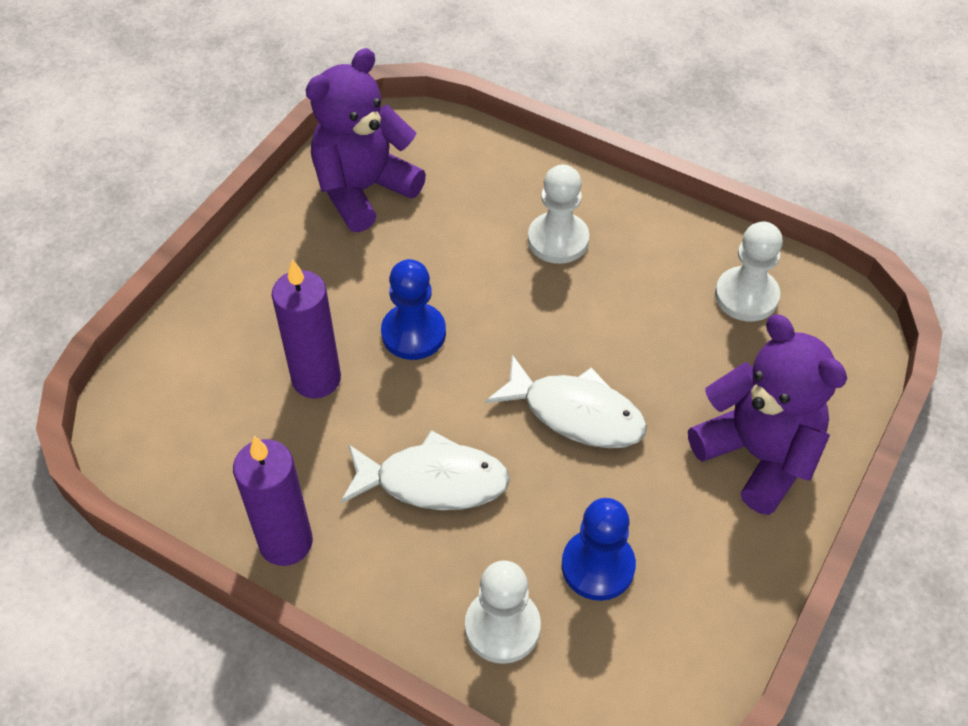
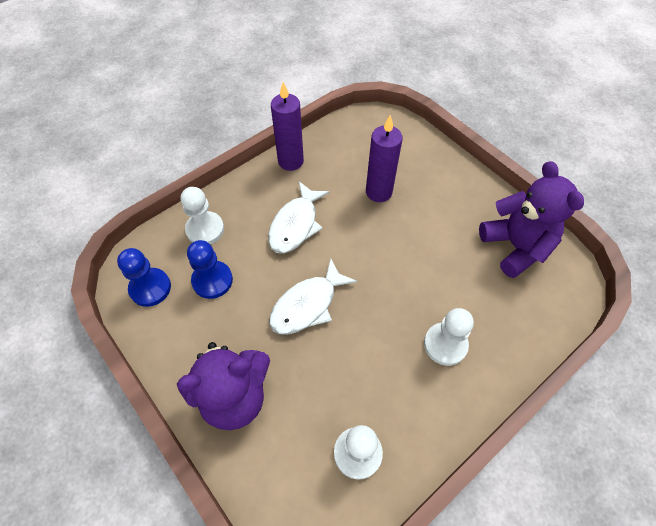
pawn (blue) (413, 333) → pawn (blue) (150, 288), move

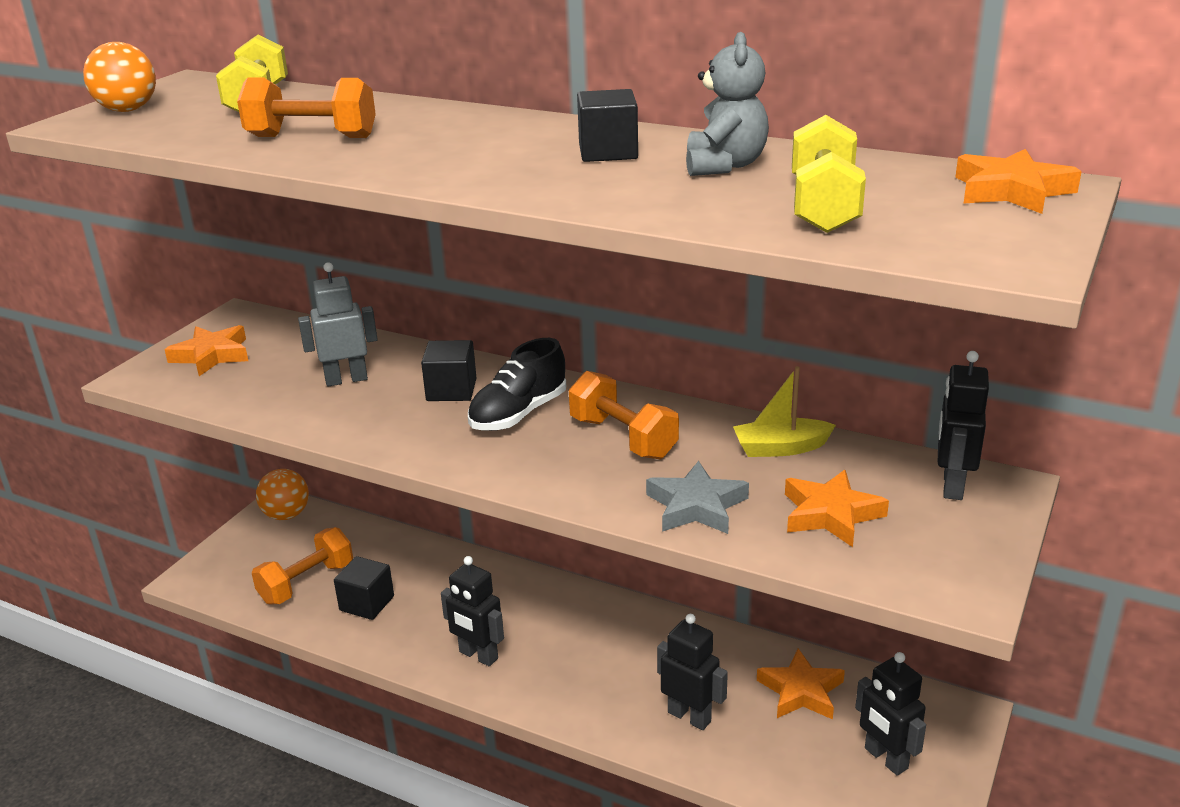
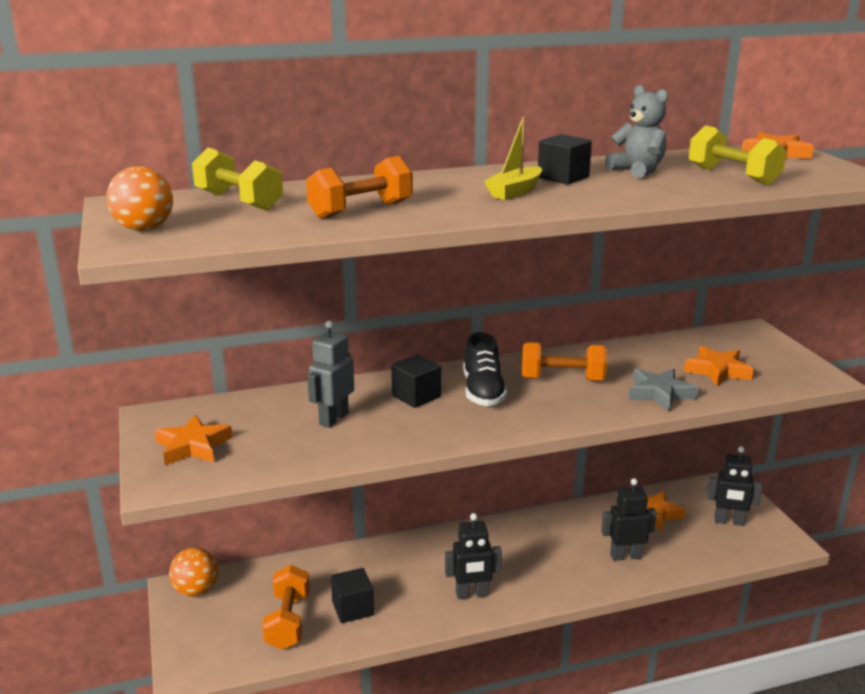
boat (yellow) (780, 448) → boat (yellow) (515, 192), move
robot (black) (952, 486) → -

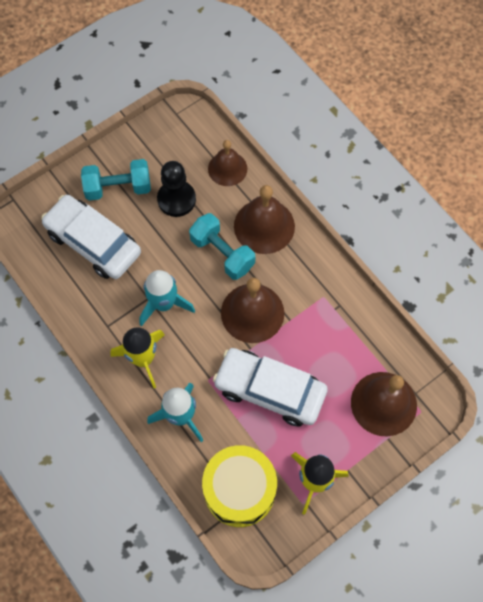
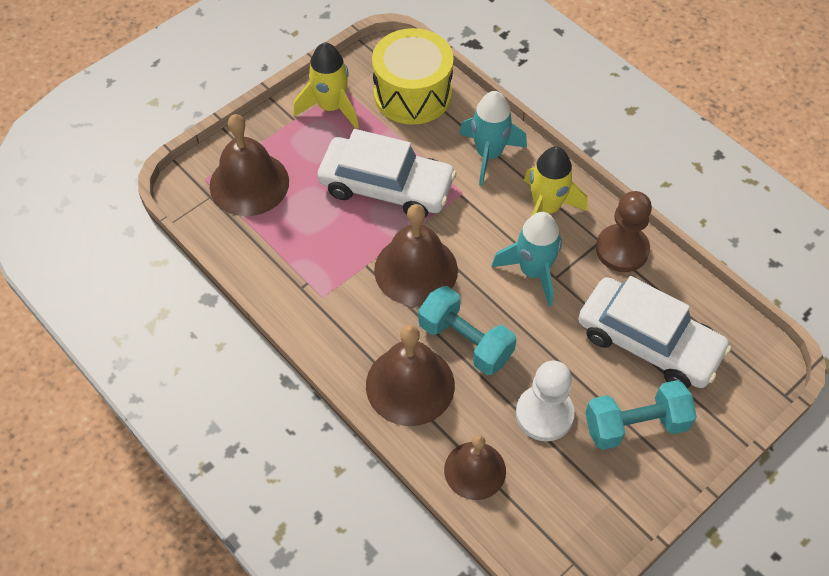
pawn (black) (176, 199) → pawn (white) (544, 414)
- → pawn (brown) (622, 249)

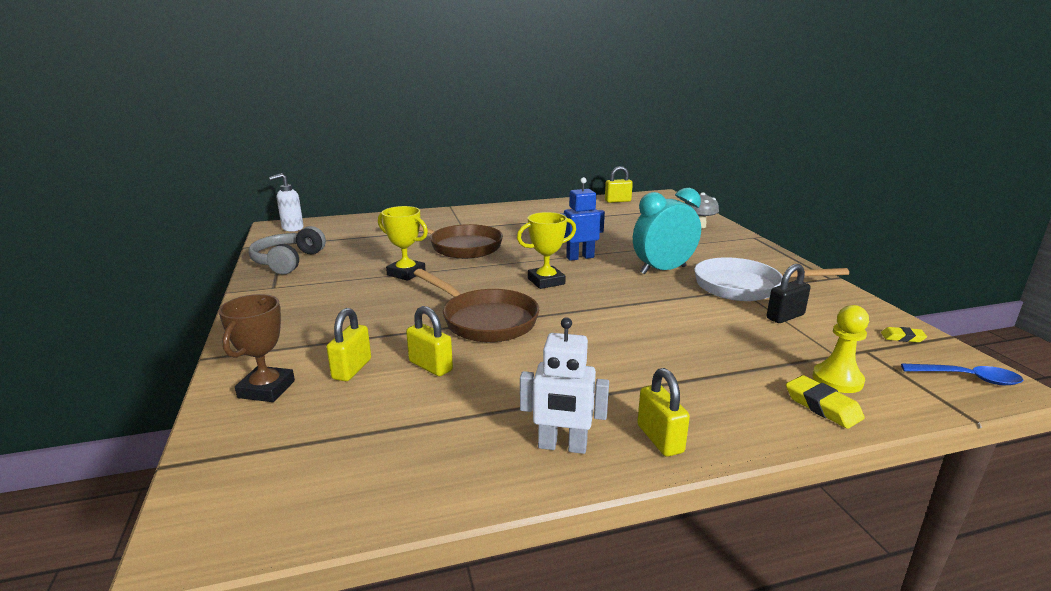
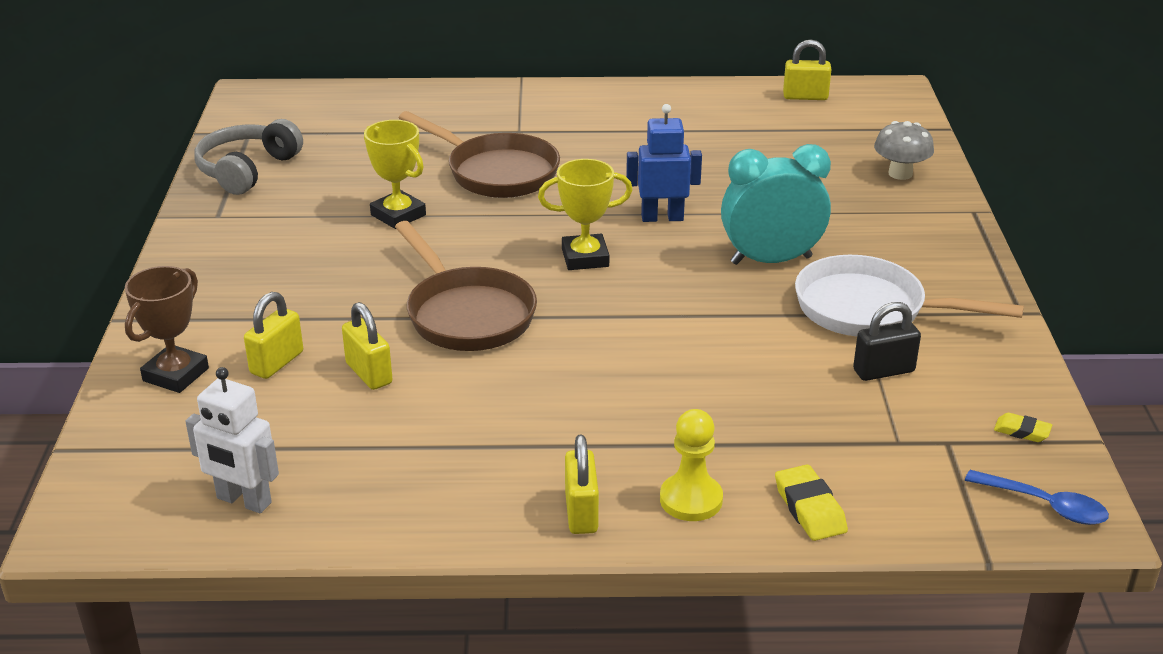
soap dispenser (white) (292, 228) → -
robot (white) (562, 446) → robot (white) (243, 501), move
pawn (yellow) (837, 380) → pawn (yellow) (691, 500), move

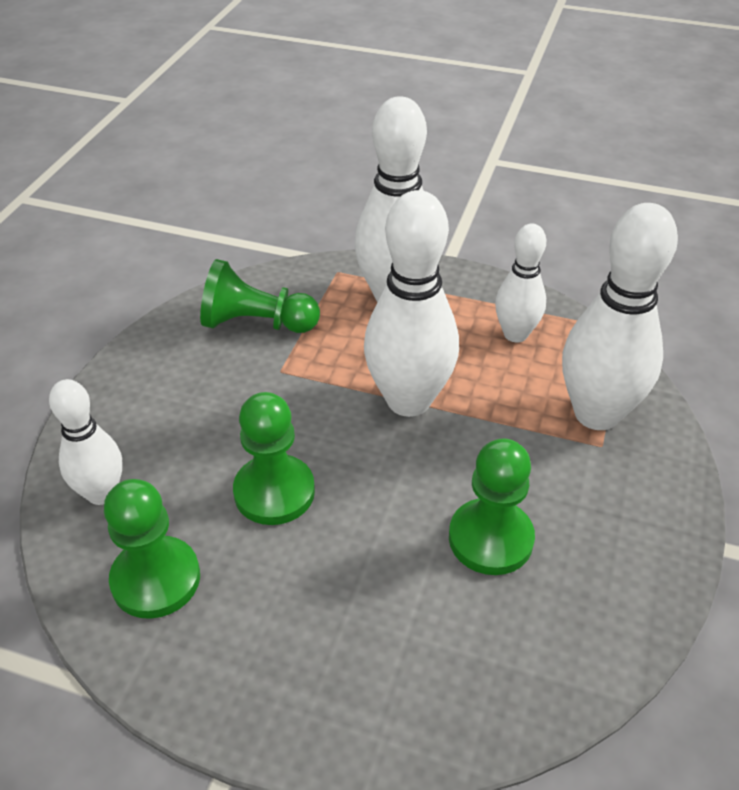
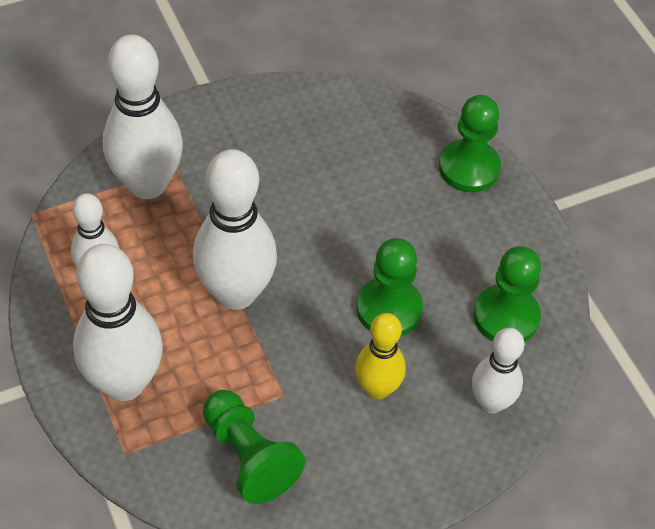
pawn (green) (490, 539) → pawn (green) (469, 168), move
- → bowling pin (yellow) (377, 389)

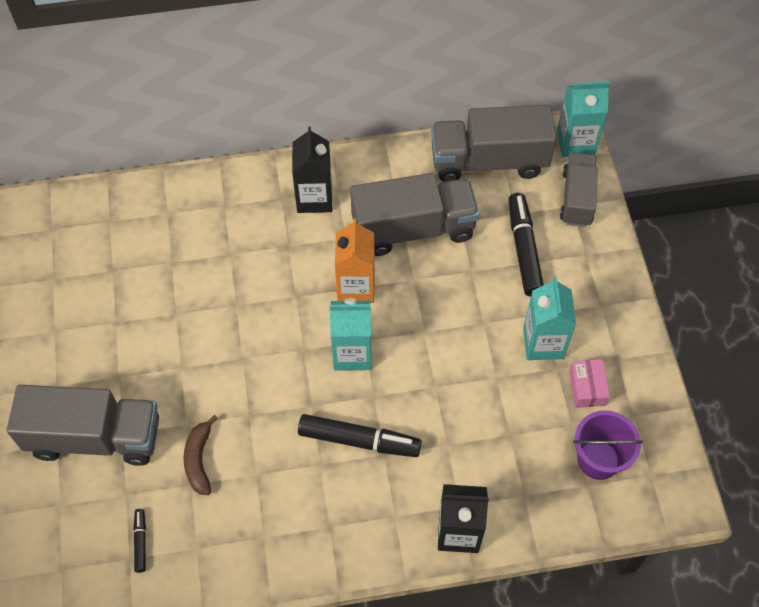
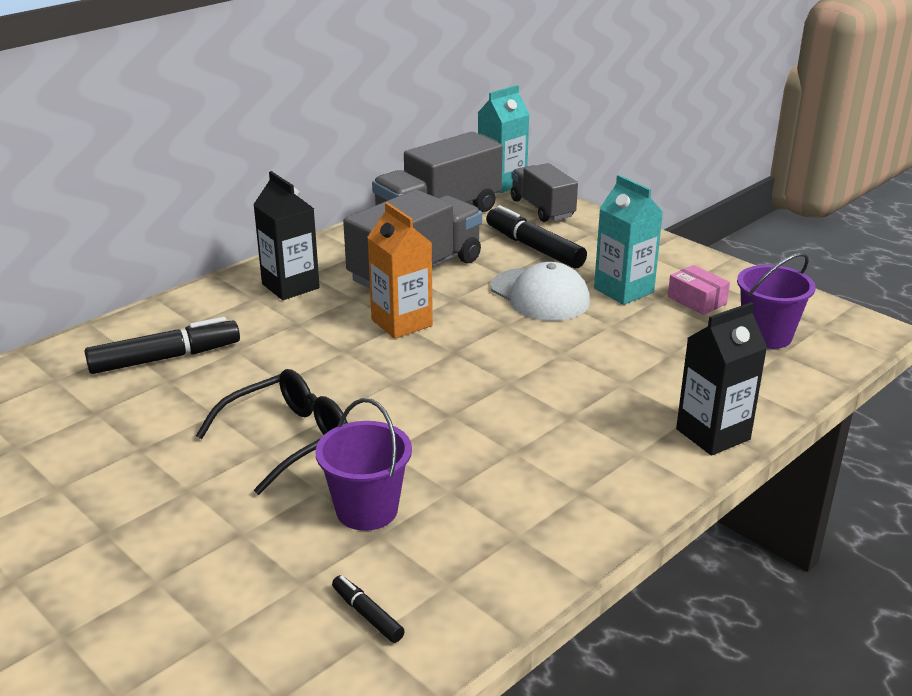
truck (grey) (95, 437) → -
banana (brown) (199, 459) → bucket (purple) (367, 510)
marker (black) (359, 440) → marker (black) (165, 358), move
carton (turquoise) (352, 353) → -
- → glasses (black) (288, 439)
- → cap (white) (540, 295)

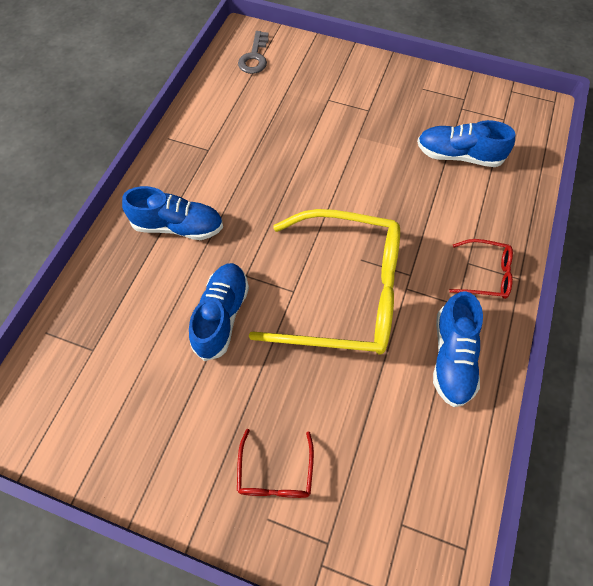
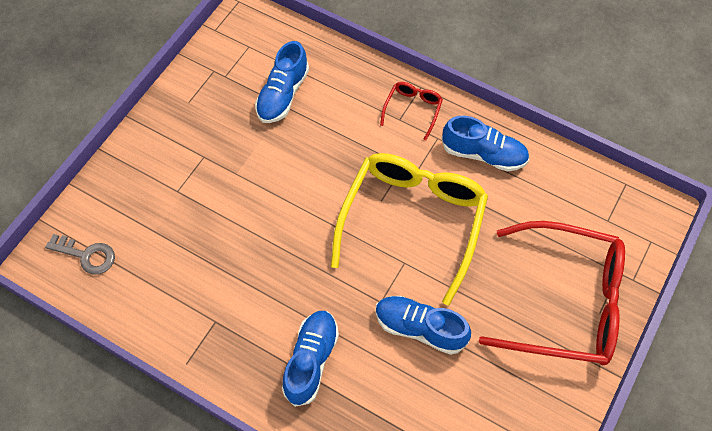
glasses (red) (275, 473) → glasses (red) (565, 302), x2.33

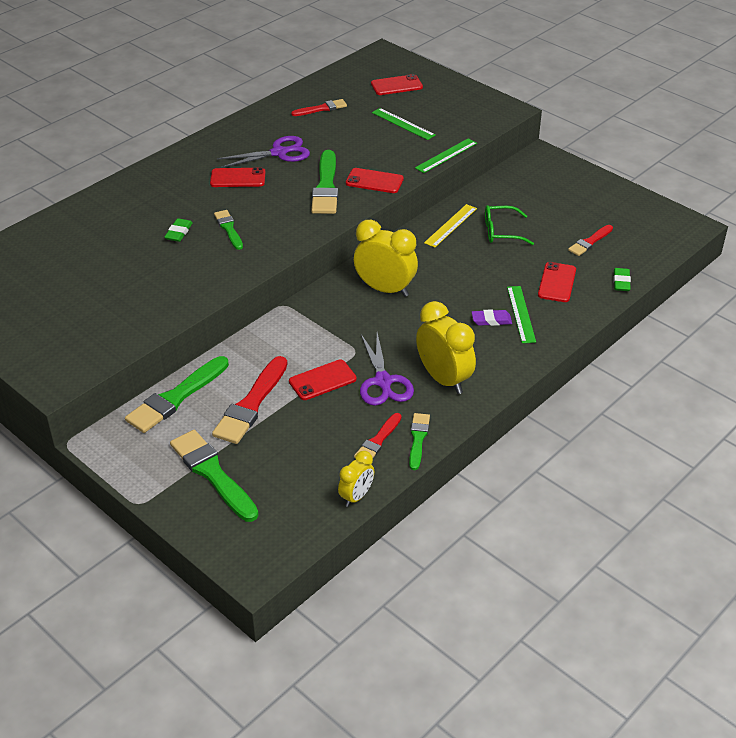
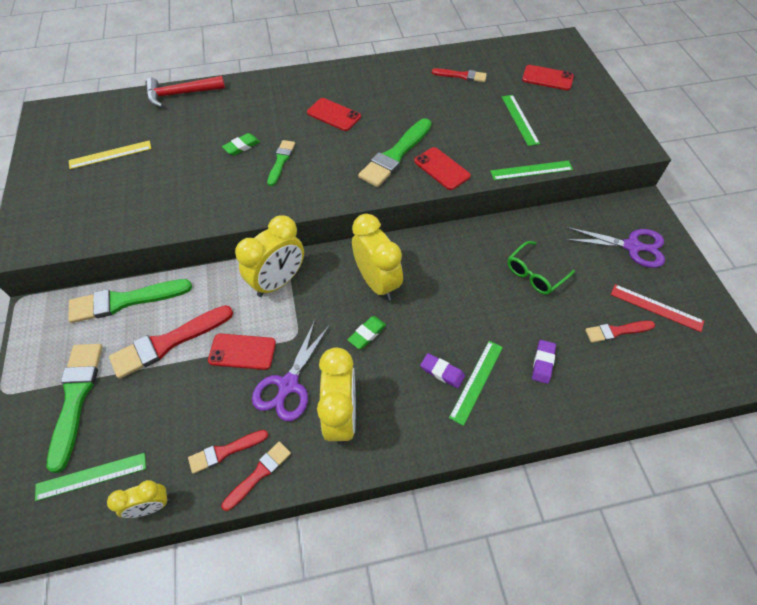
scissors (purple) (279, 153) → scissors (purple) (632, 246), move
brush (green) (418, 439) → brush (red) (259, 474)
ruler (yellow) (450, 225) → ruler (yellow) (110, 154), move
glasses (green) (502, 231) → glasses (green) (535, 273), 75 degrees counterclockwise
phone (red) (557, 282) → eraser (purple) (543, 363)
eraser (green) (621, 282) → eraser (green) (367, 334), move
- → ruler (green) (91, 476)
- → hammer (red) (181, 94)
- → clock (yellow) (278, 281)
- → ruler (red) (656, 308)

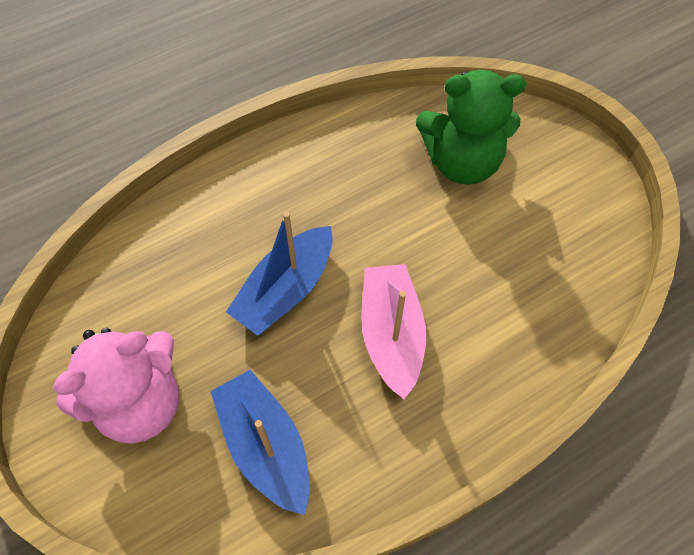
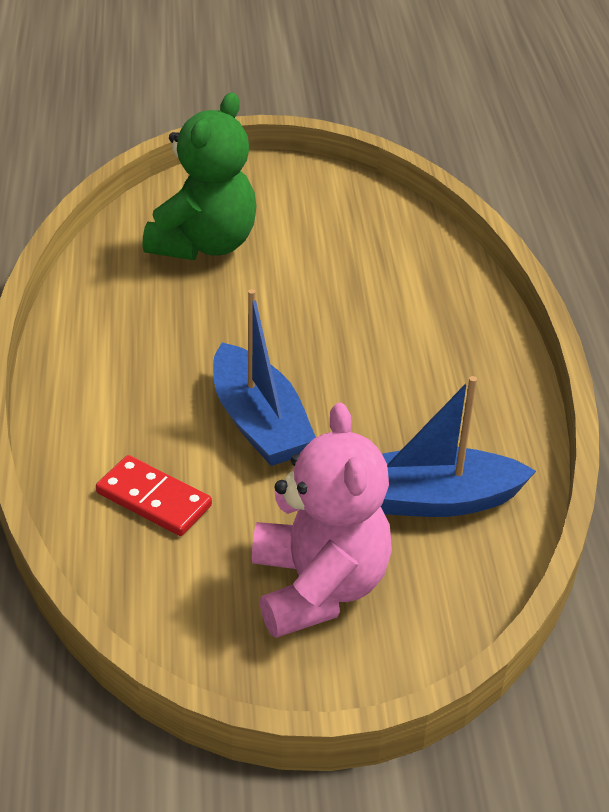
boat (pink) (391, 334) → -
- → domino (red) (153, 499)

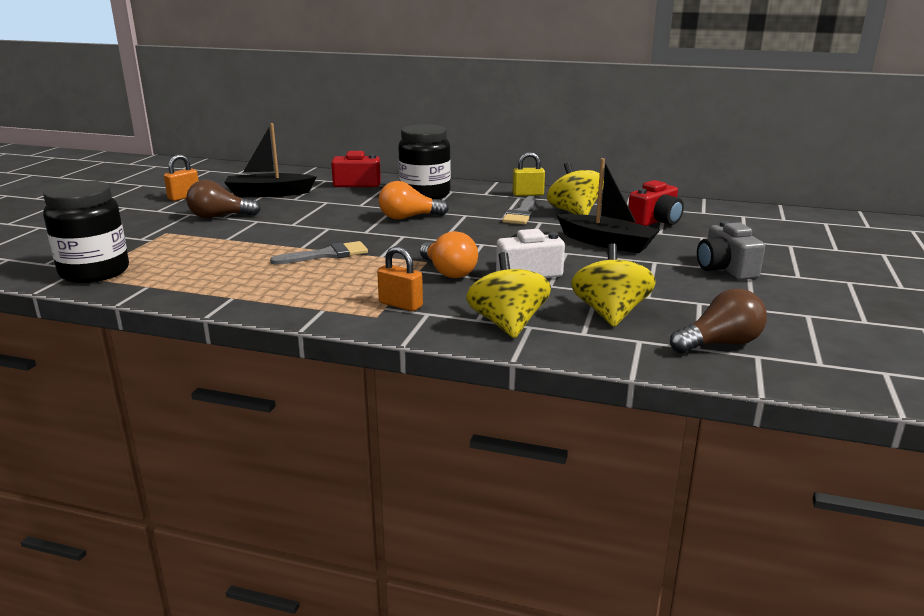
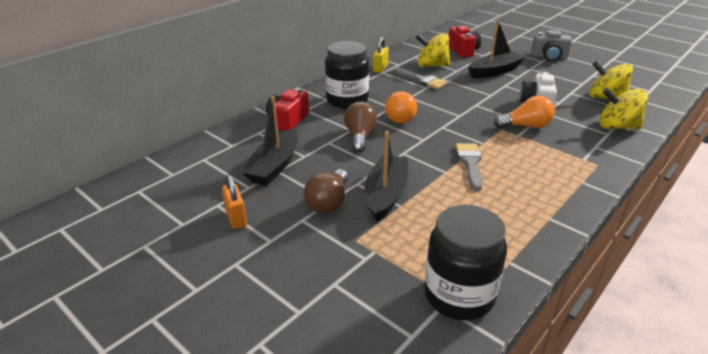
padlock (orange) (400, 305) → -
light bulb (brown) (720, 344) → light bulb (brown) (360, 136), move
- → boat (black) (386, 194)

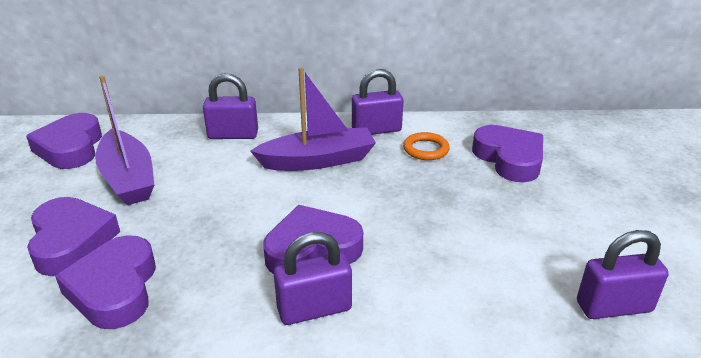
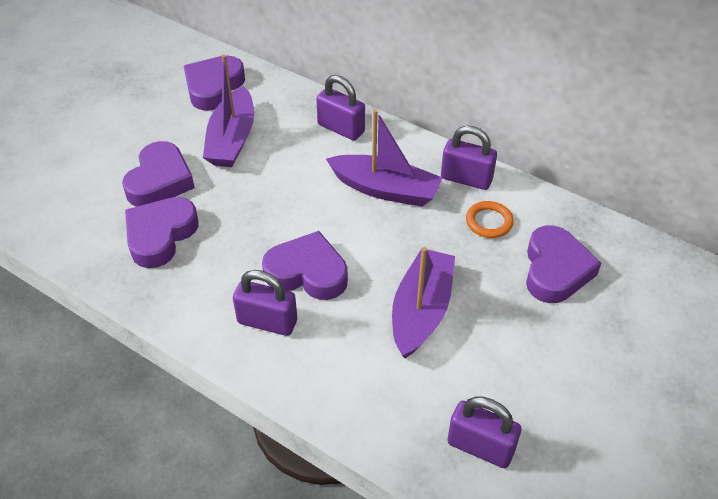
- → boat (purple) (421, 311)

